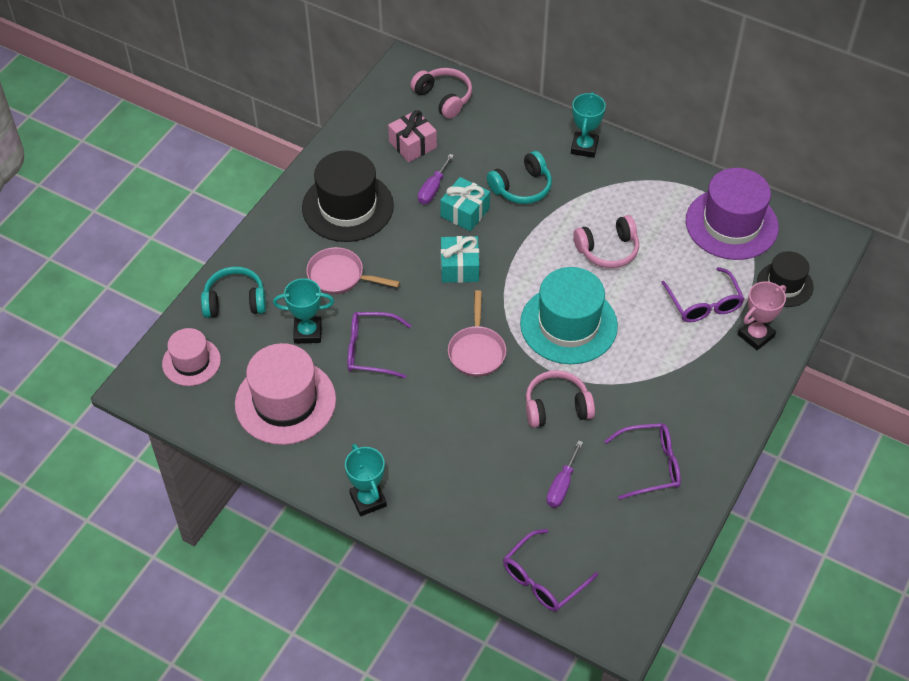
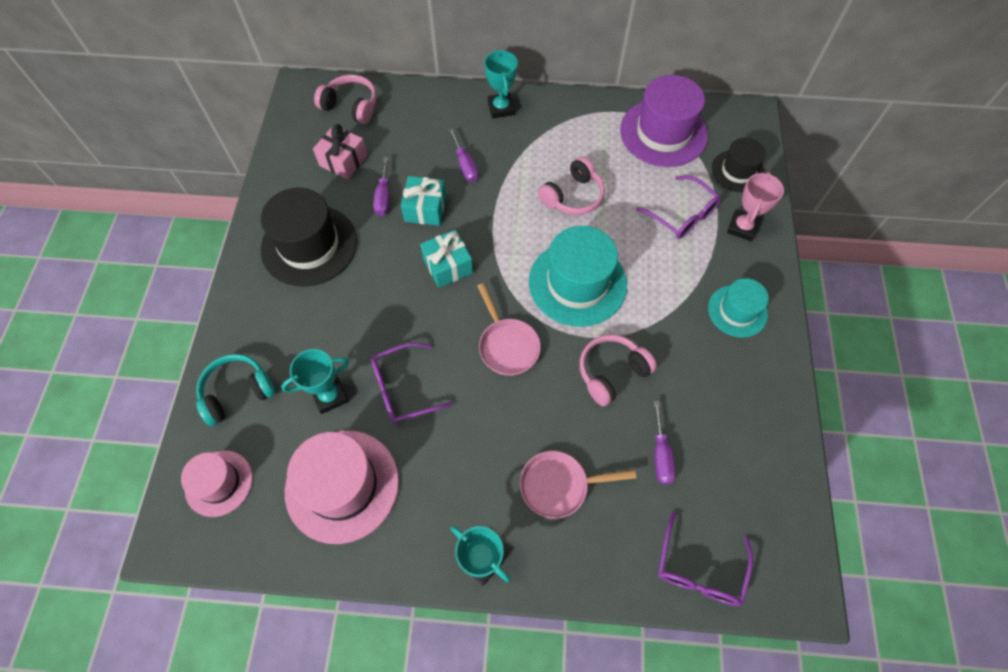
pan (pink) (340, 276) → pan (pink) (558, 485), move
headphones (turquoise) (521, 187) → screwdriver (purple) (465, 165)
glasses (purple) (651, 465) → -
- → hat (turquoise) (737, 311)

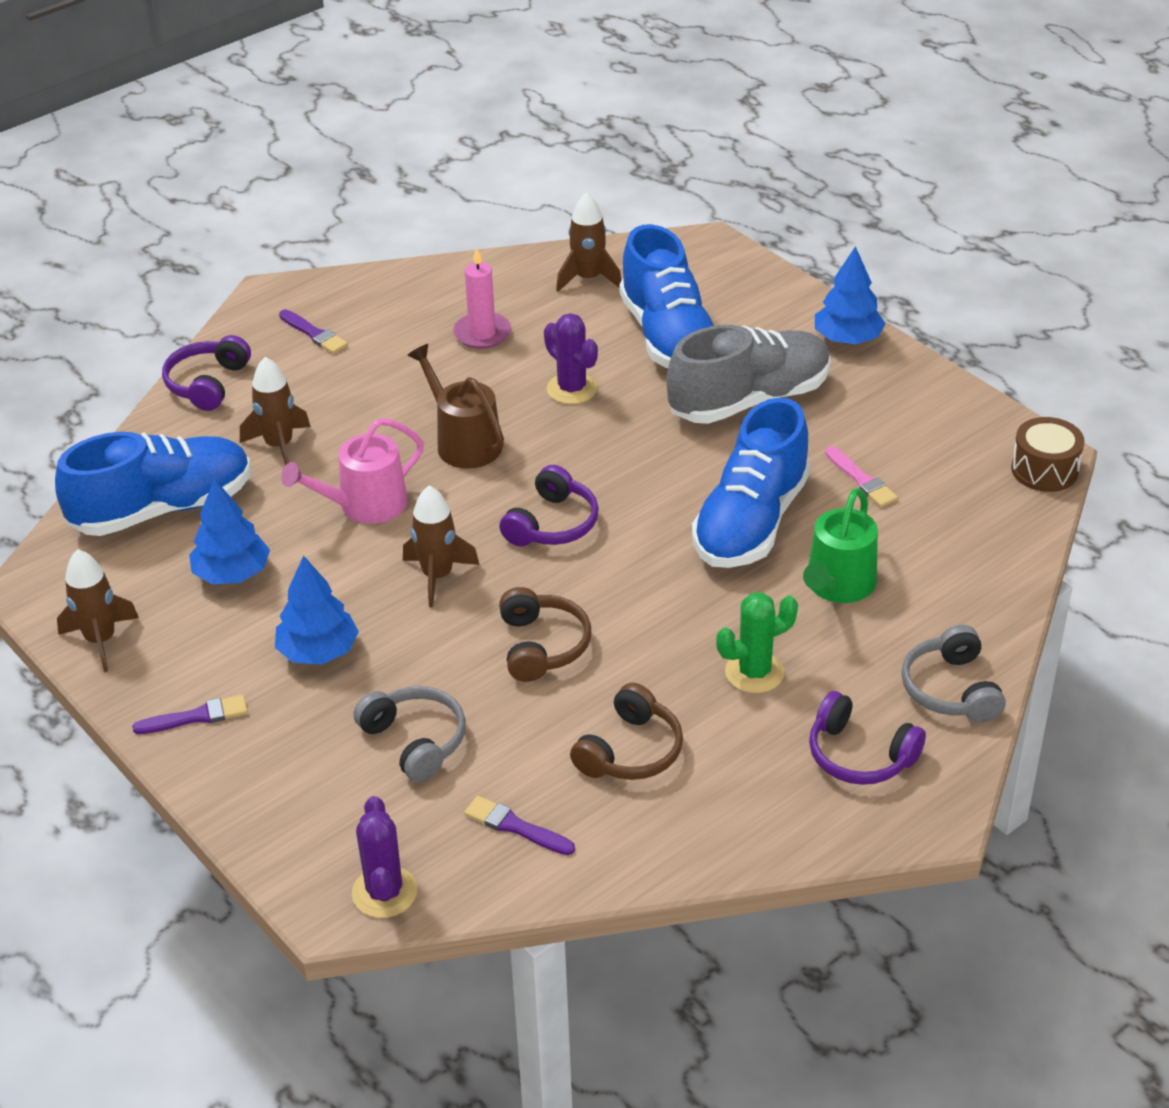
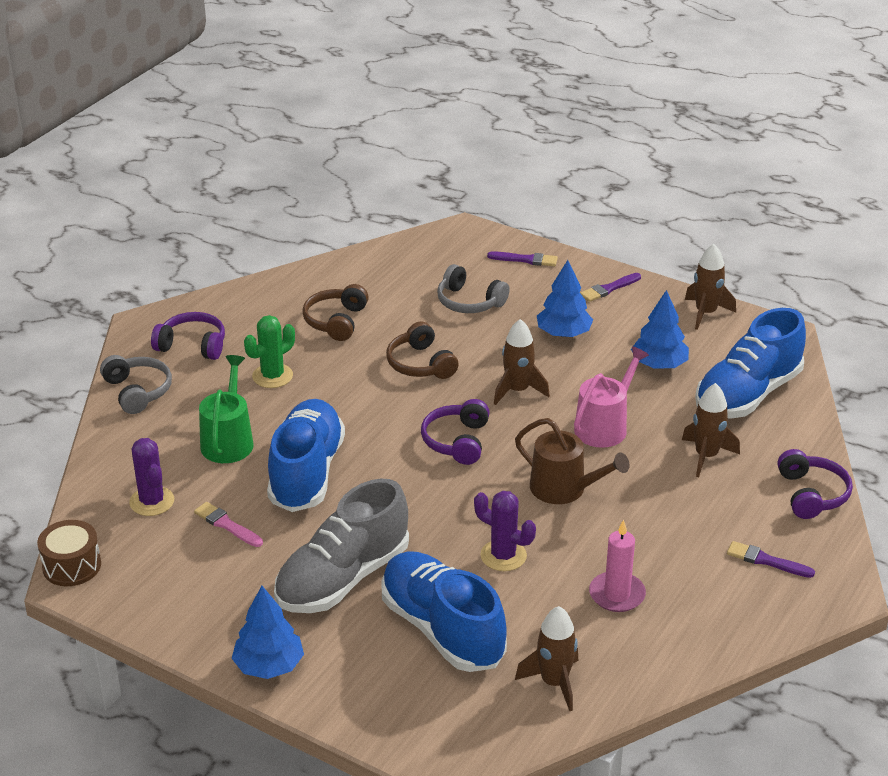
cactus (purple) (384, 892) → cactus (purple) (152, 501), move
brush (purple) (515, 827) → brush (purple) (525, 260), move

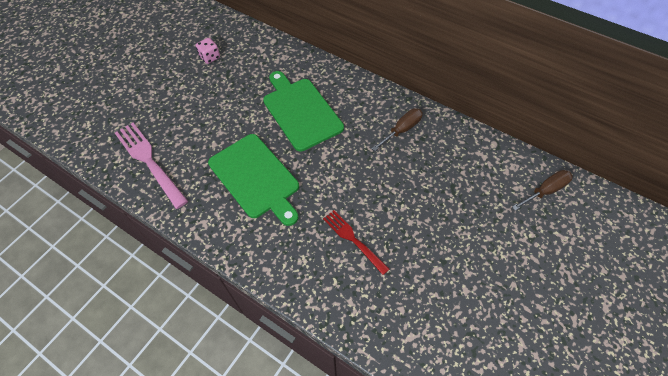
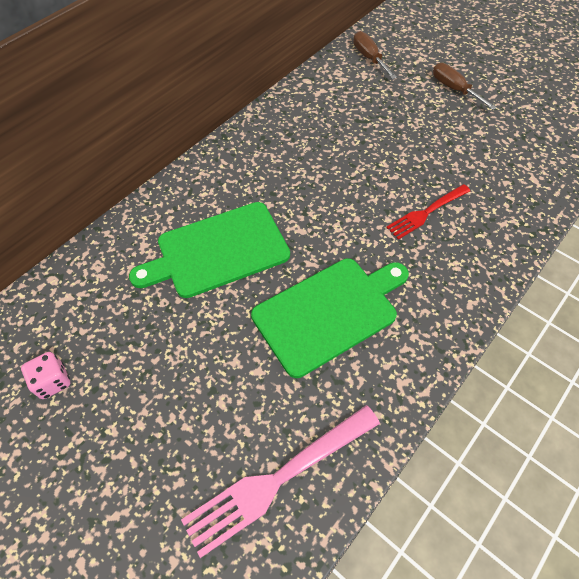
screwdriver (brown) (402, 130) → screwdriver (brown) (454, 89), move

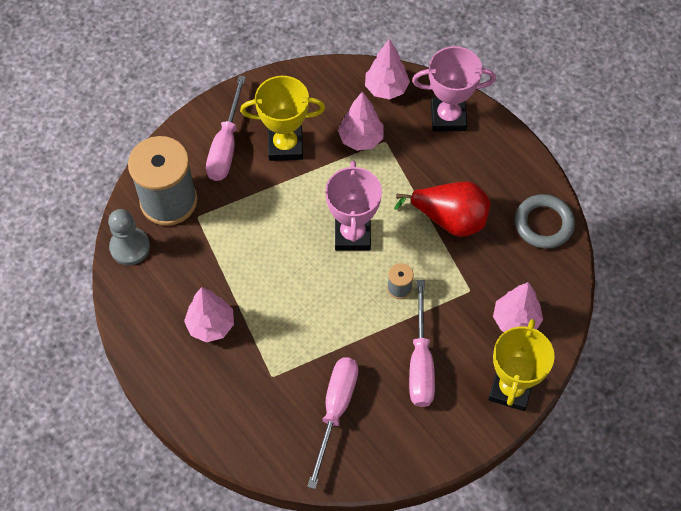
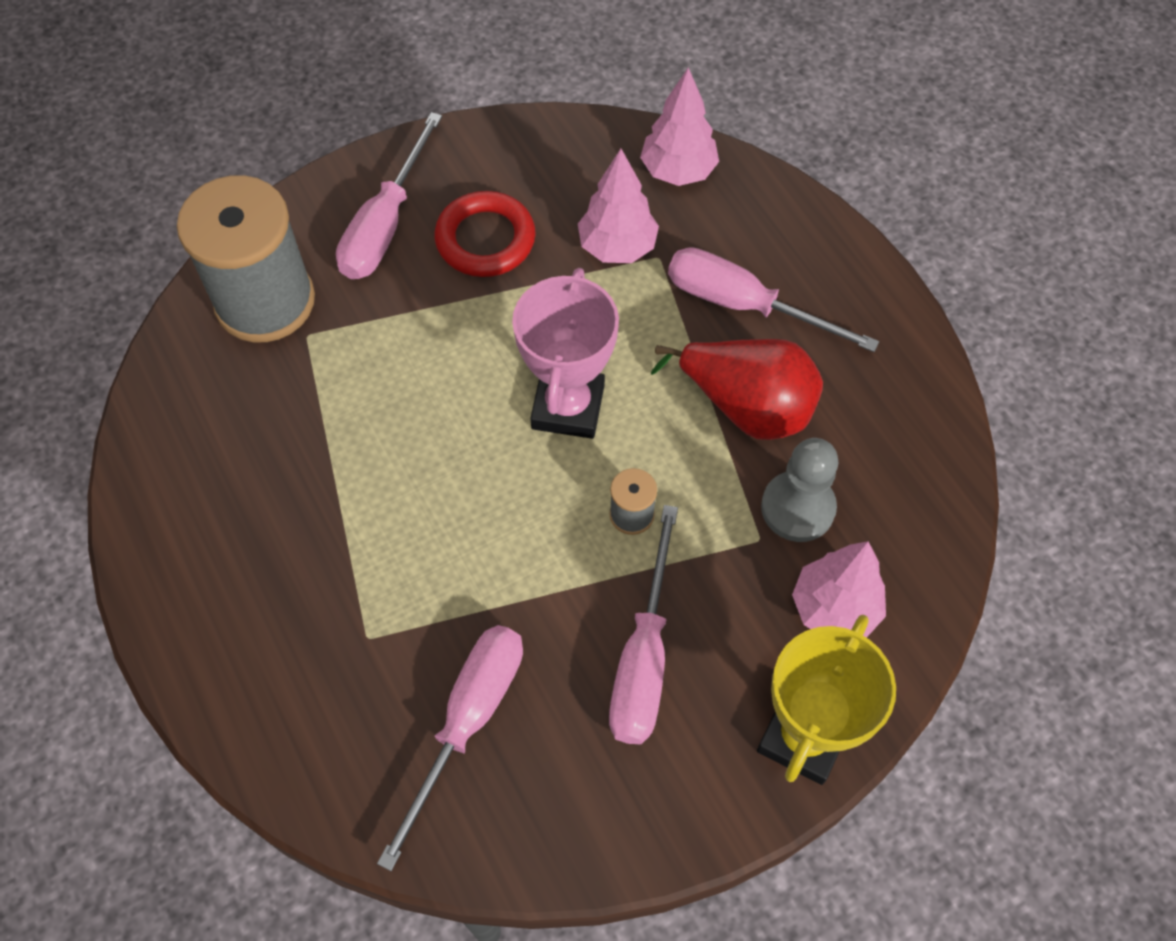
pawn (grey) (130, 247) → pawn (grey) (798, 508), move
tree (pink) (211, 325) → -
trophy (yellow) (285, 146) → ring (red) (485, 239)
trophy (pink) (448, 117) → -
ring (grey) (543, 224) → -
- → screwdriver (pink) (744, 305)

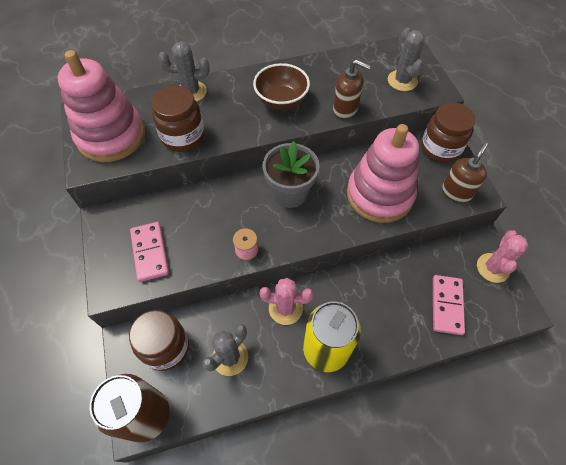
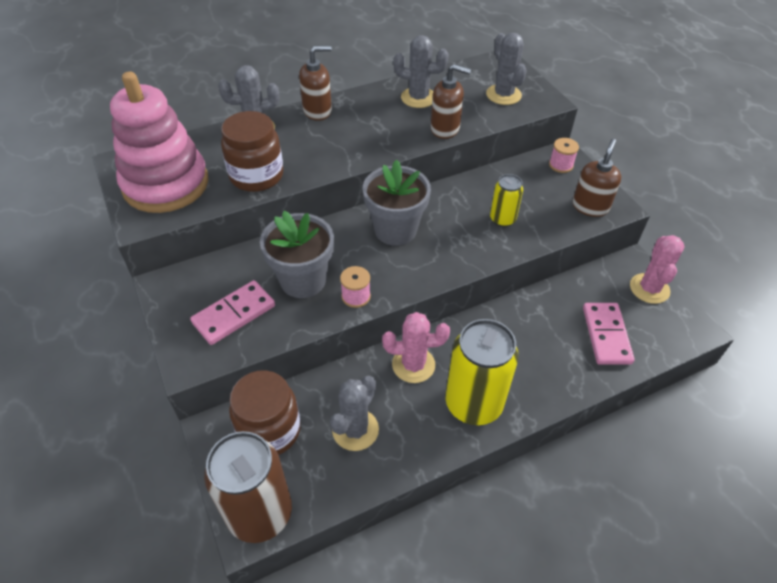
domino (pink) (150, 252) → domino (pink) (234, 314), 75 degrees clockwise
bowl (brown) (281, 100) → -
stacking toy (pink) (379, 195) → can (yellow) (502, 219)
jar (brown) (440, 148) → spool (pink) (561, 165)
- → flower pot (grey) (303, 280)
- → soap dispenser (brown) (317, 111)
- → cactus (grey) (418, 98)

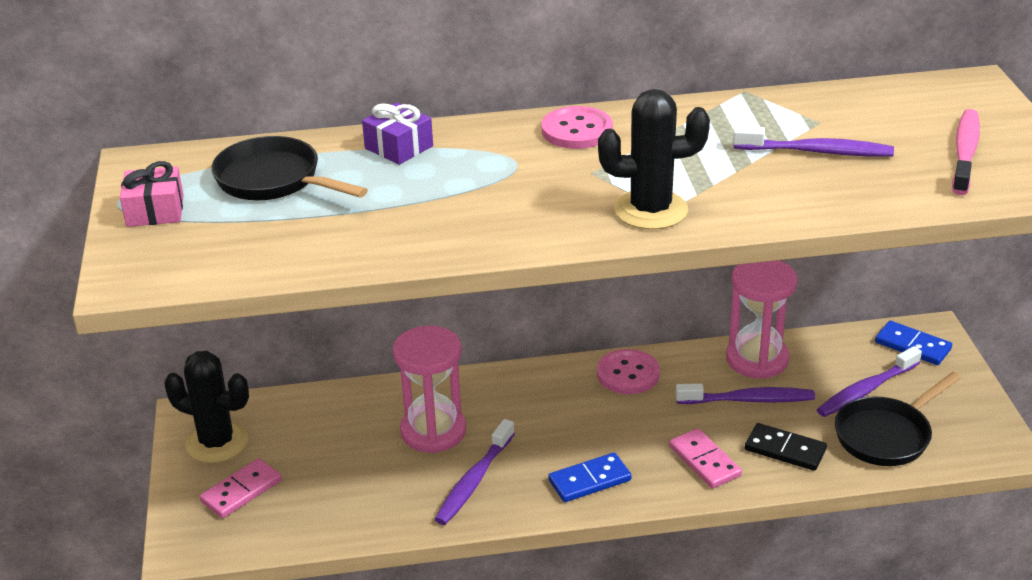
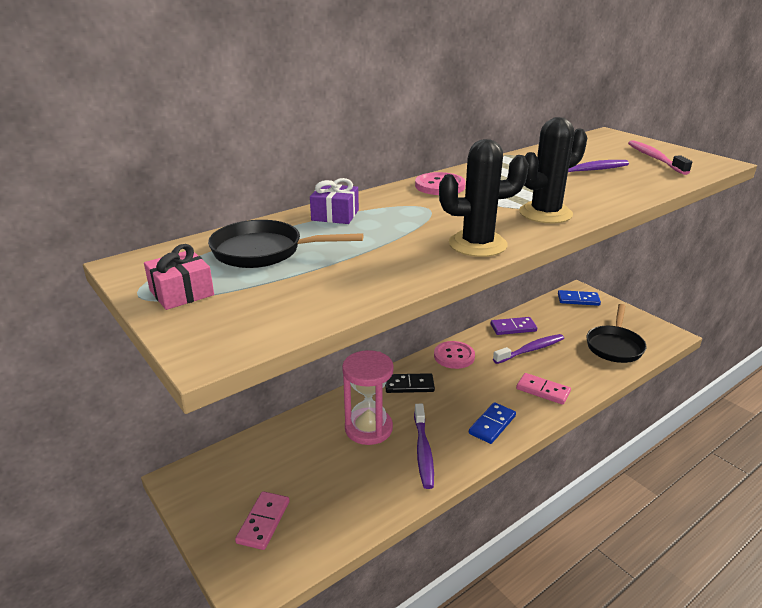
cactus (black) (217, 443) → cactus (black) (477, 244), move
hourglass (pink) (757, 359) → domino (purple) (513, 328)
domino (black) (785, 450) → domino (black) (409, 385), move
toothbrush (purple) (866, 390) → -

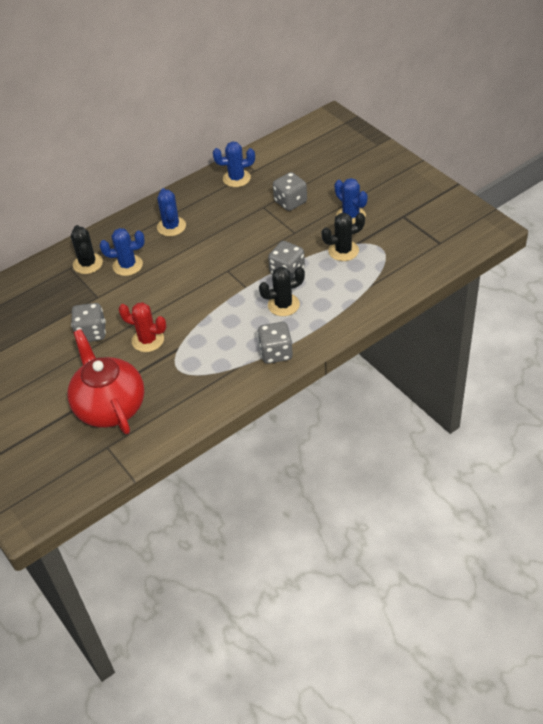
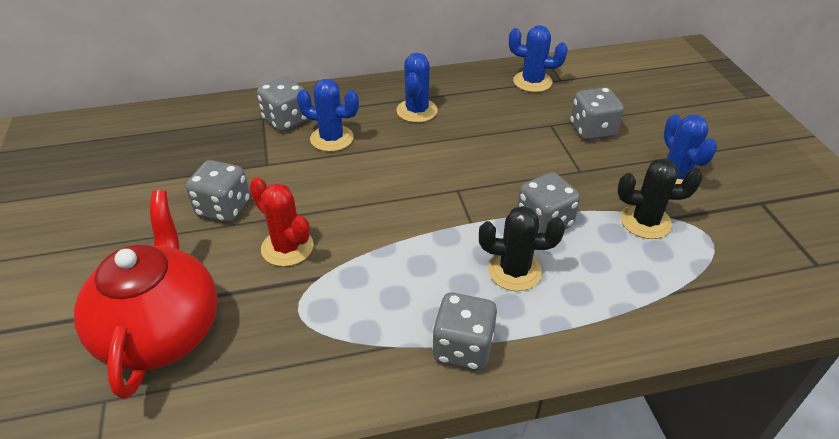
cactus (black) (88, 264) → dice (grey) (286, 120)

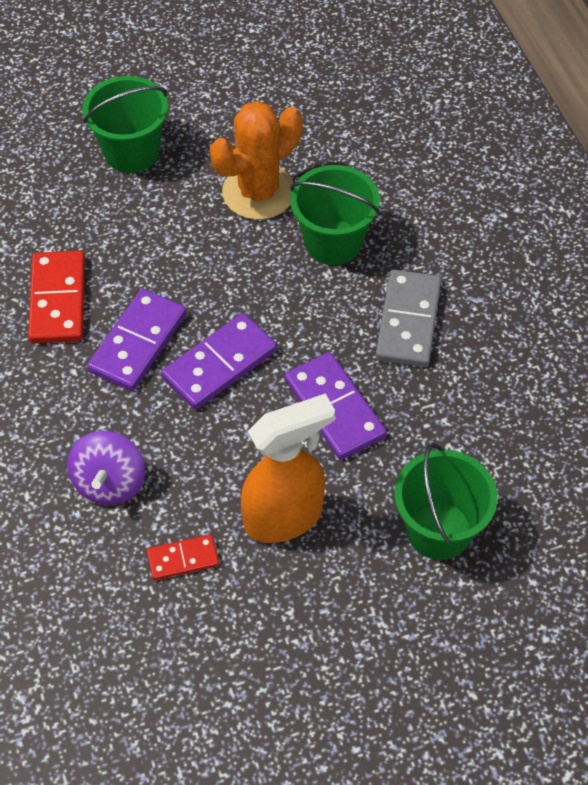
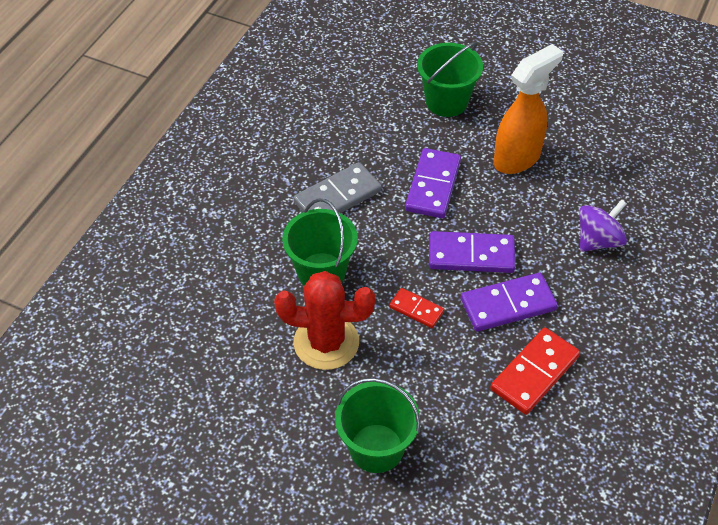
domino (red) (183, 559) → domino (red) (416, 309), move
cactus (orange) (258, 192) → cactus (red) (326, 342)
spray bottle (orange) (285, 517) → spray bottle (orange) (517, 158), 120 degrees clockwise

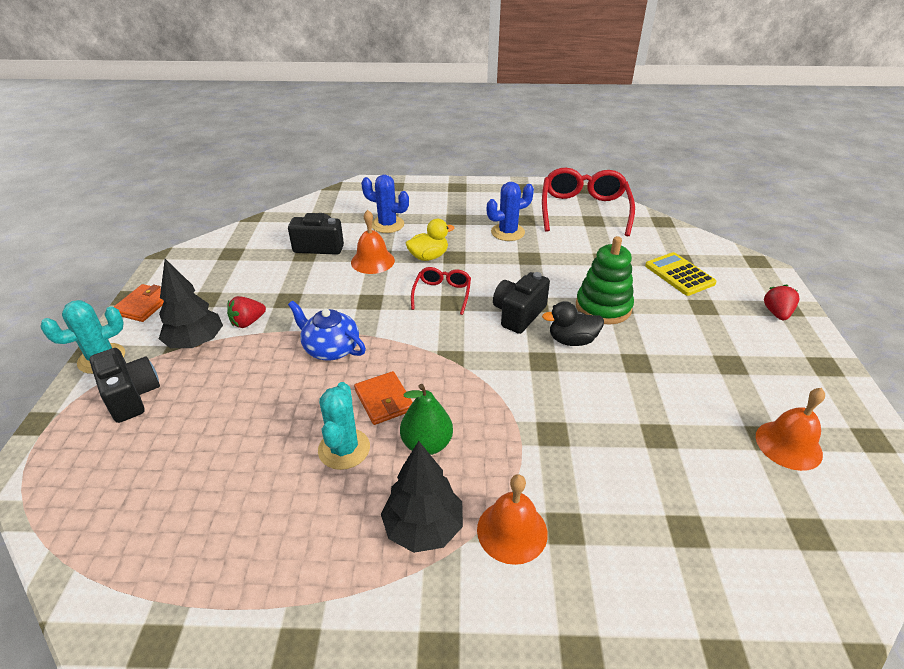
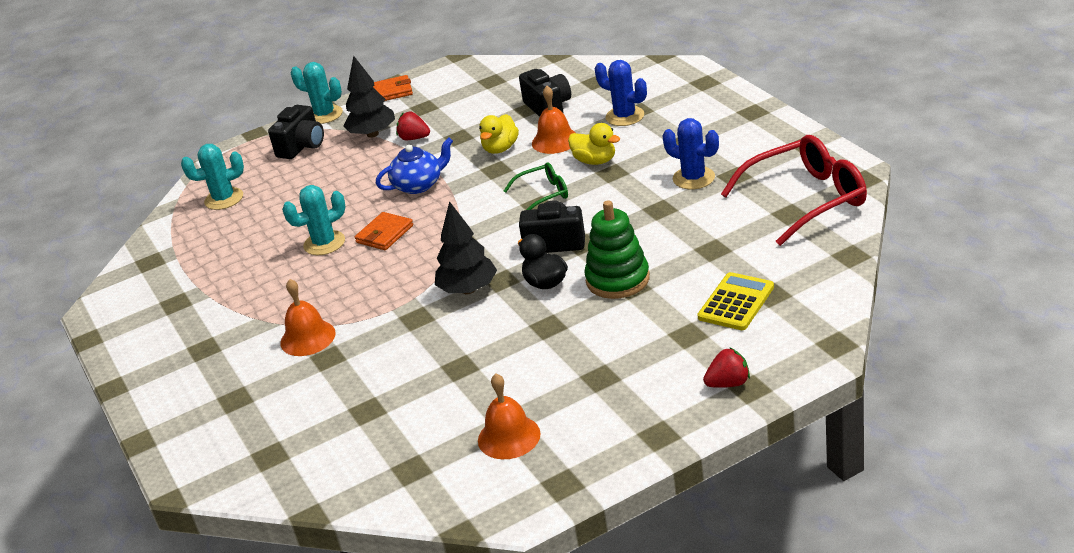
teapot (blue) (330, 349) → teapot (blue) (419, 185), 60 degrees clockwise
cactus (blue) (387, 225) → cactus (blue) (625, 116), 45 degrees counterclockwise
tree (black) (423, 528) → tree (black) (468, 290), move
pear (green) (427, 444) → -
glasses (red) (442, 294) → glasses (green) (543, 194)
- → cactus (turquoise) (224, 199)
- → duck (yellow) (500, 148)

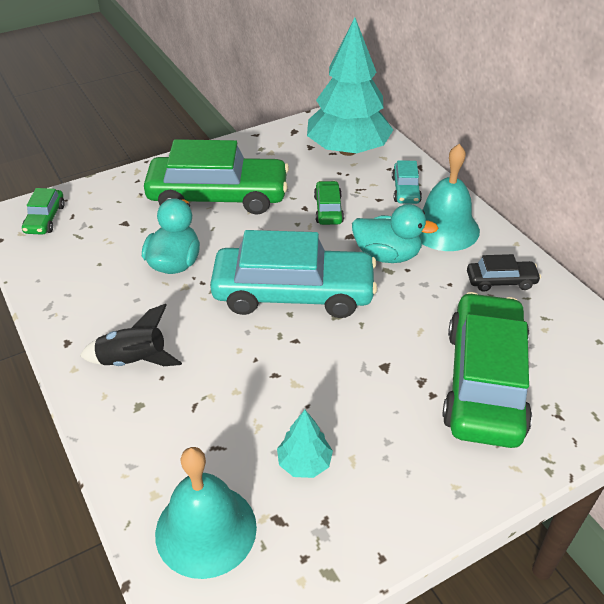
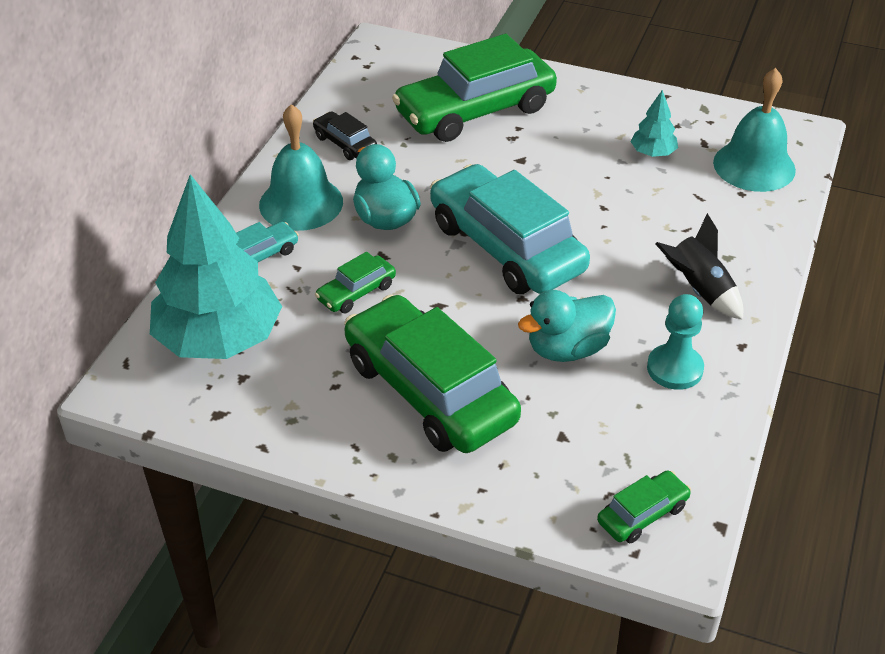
- → pawn (turquoise) (674, 369)

